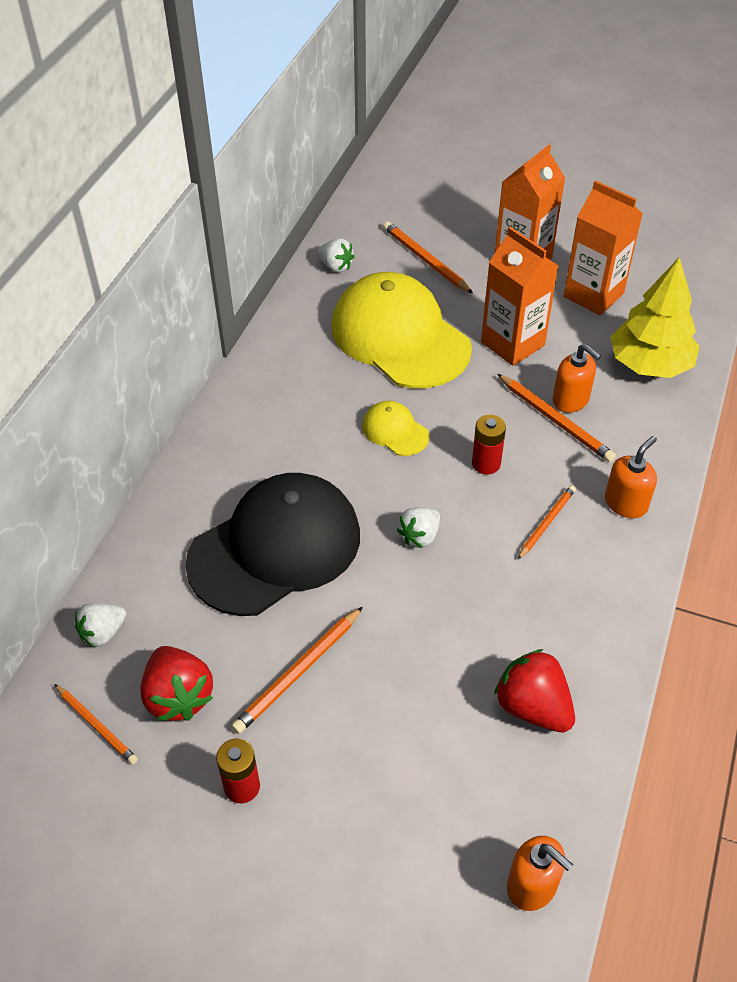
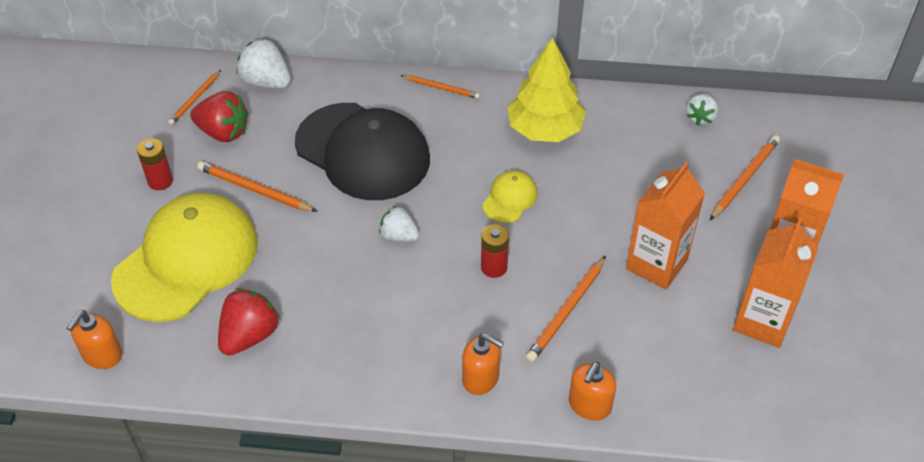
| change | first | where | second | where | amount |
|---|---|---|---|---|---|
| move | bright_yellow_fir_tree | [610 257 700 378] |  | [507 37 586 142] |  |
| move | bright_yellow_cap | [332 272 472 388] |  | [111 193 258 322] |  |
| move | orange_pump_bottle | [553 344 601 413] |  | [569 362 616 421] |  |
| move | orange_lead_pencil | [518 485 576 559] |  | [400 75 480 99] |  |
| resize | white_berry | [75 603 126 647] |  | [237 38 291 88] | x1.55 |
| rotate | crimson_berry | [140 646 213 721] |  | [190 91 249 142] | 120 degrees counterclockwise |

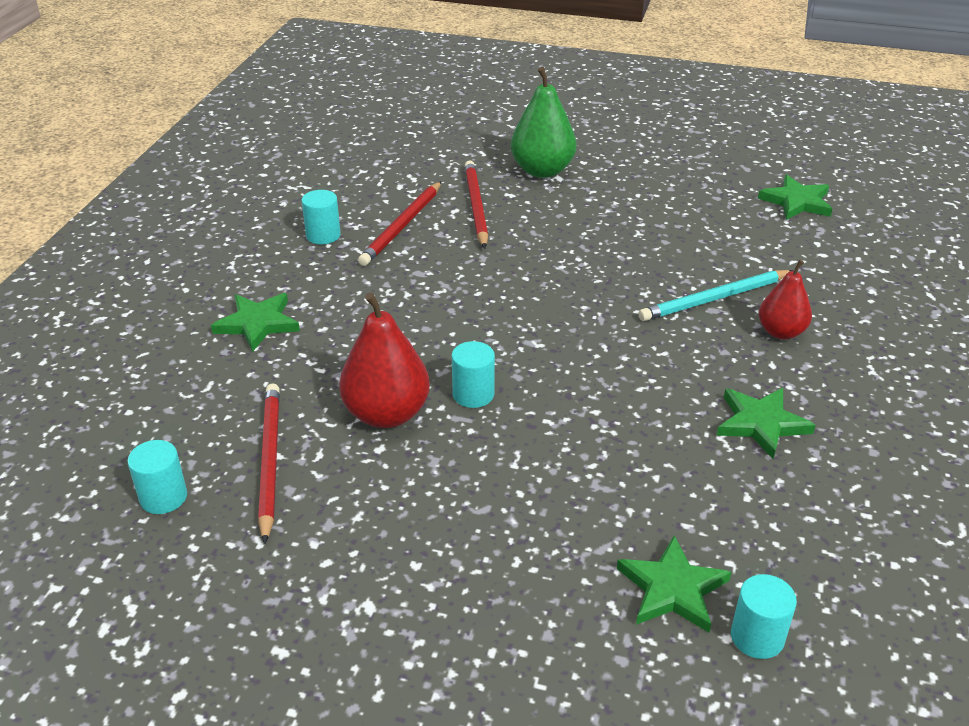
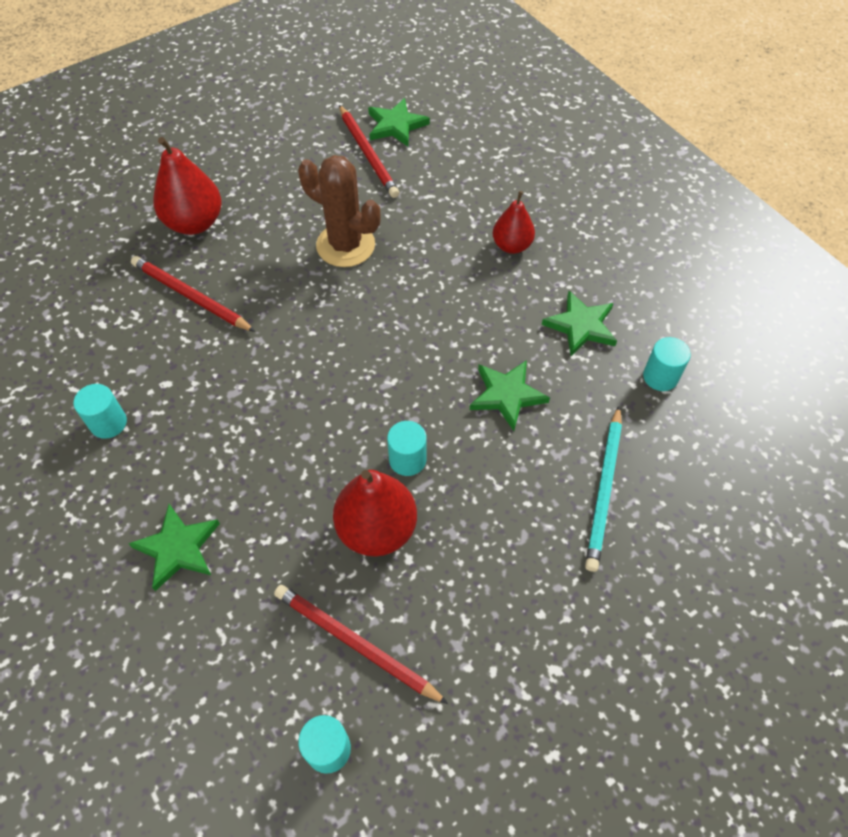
| change | first | where | second | where | amount |
|---|---|---|---|---|---|
| recolor | green_toy_pear | [511 67 576 178] | crimson_toy_pear | [153 137 222 235] |  |
| move | crimson_lead_pencil | [358 181 441 266] |  | [339 105 400 198] |  |
| move | turquoise_lead_pencil | [638 270 794 321] |  | [585 406 622 572] |  |
| move | green_star_shape | [617 535 731 633] |  | [470 360 550 431] |  |
| move | turquoise_cylinder_shape | [731 574 797 659] |  | [643 337 691 391] |  |
| insert |  |  | brown_prickly_plant | [298 155 381 267] |  |

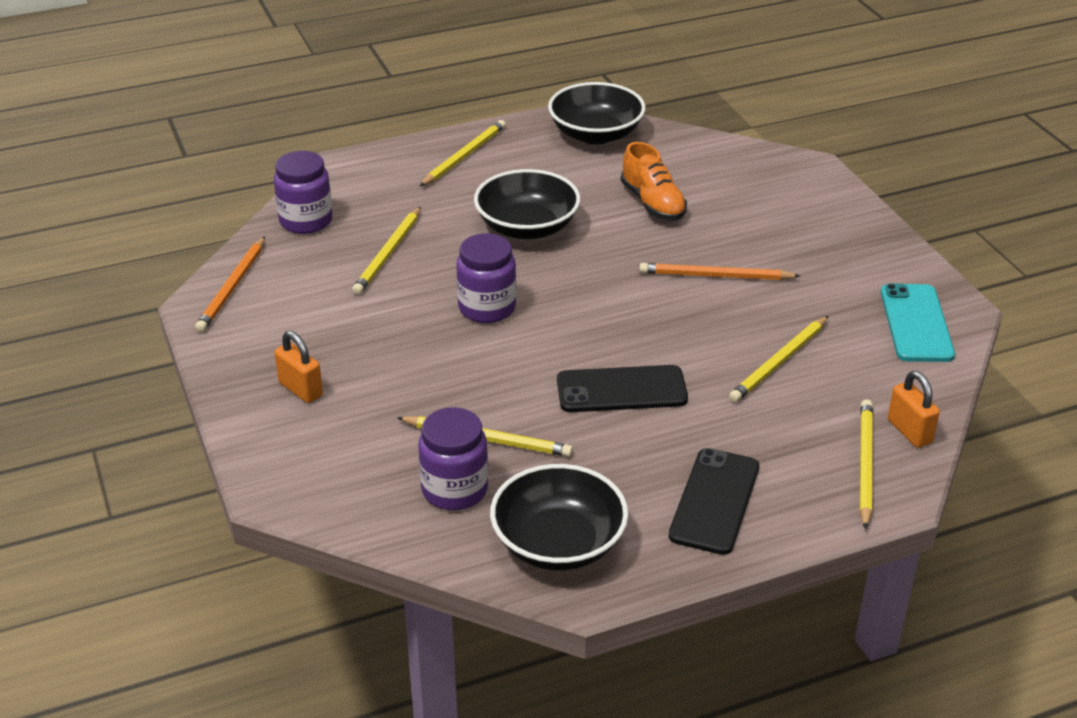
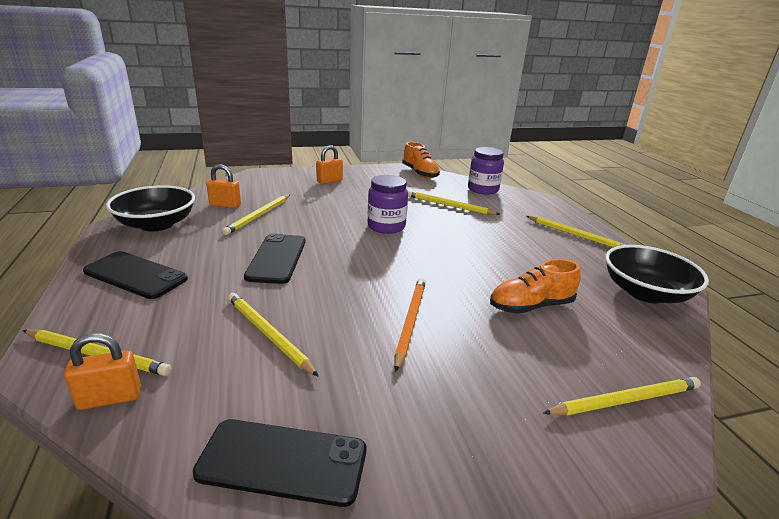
| change | first | where | second | where | amount |
|---|---|---|---|---|---|
| delete | black_serving_bowl | [474 169 580 239] |  |  |  |
| replace | orange_lead_pencil | [195 237 265 332] | orange_sneaker | [402 142 440 179] |  |
| recolor | turquoise_smartphone | [881 283 955 362] | black_smartphone | [193 419 366 507] |  |
| replace | royal_purple_jar | [418 407 488 510] | orange_lock | [206 164 241 208] |  |
| insert |  |  | bright_yellow_lead_pencil | [543 377 701 415] |  |

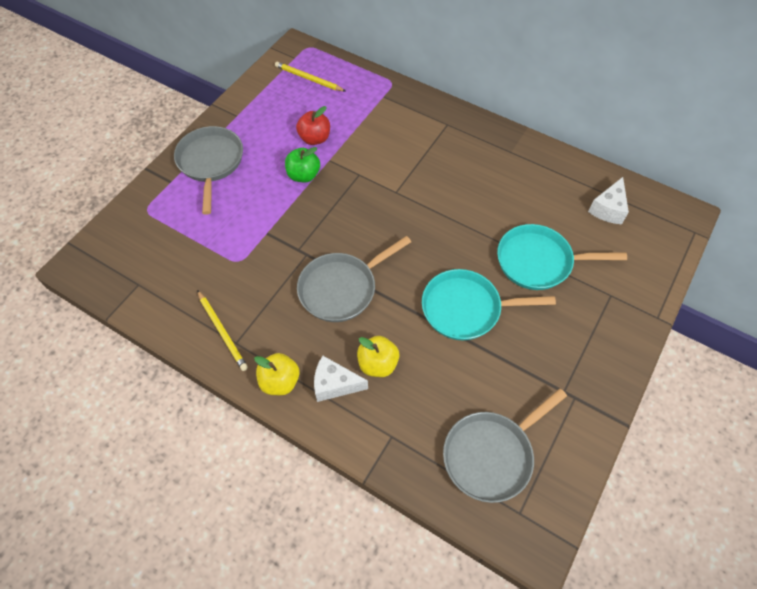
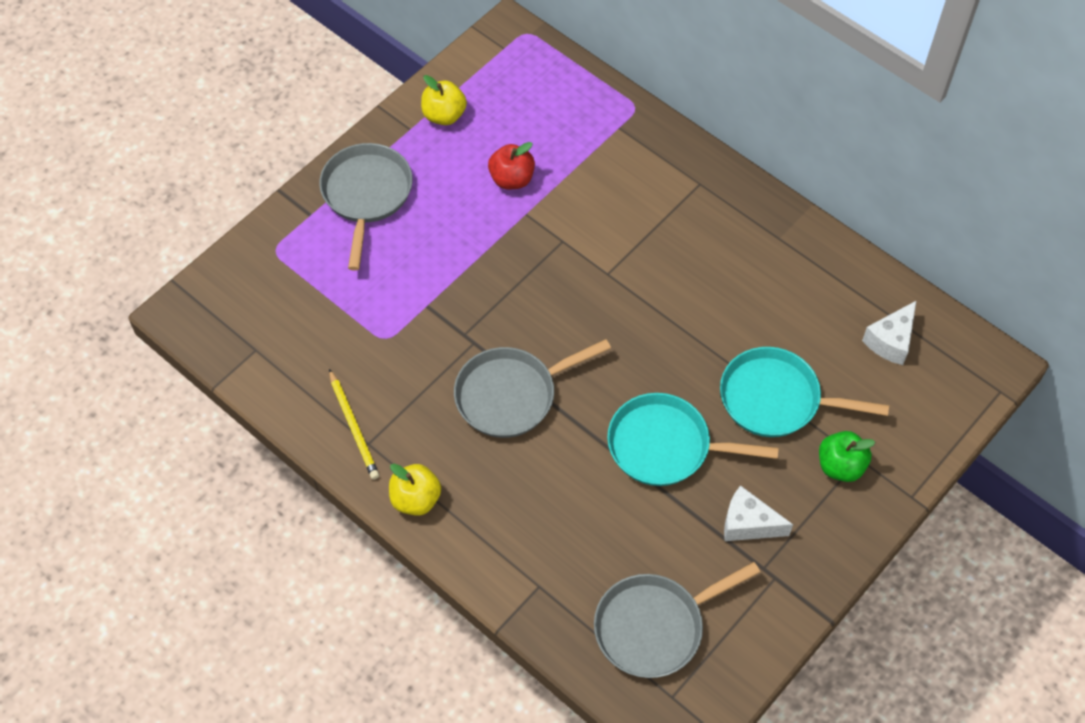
| change | first | where | second | where | amount |
|---|---|---|---|---|---|
| delete | bright_yellow_lead_pencil | [275 62 346 92] |  |  |  |
| move | green_apple | [285 147 320 183] |  | [819 431 875 482] |  |
| move | bright_yellow_apple | [357 336 399 377] |  | [421 75 467 125] |  |
| move | white_cheese_wedge | [314 356 368 402] |  | [724 485 793 541] |  |

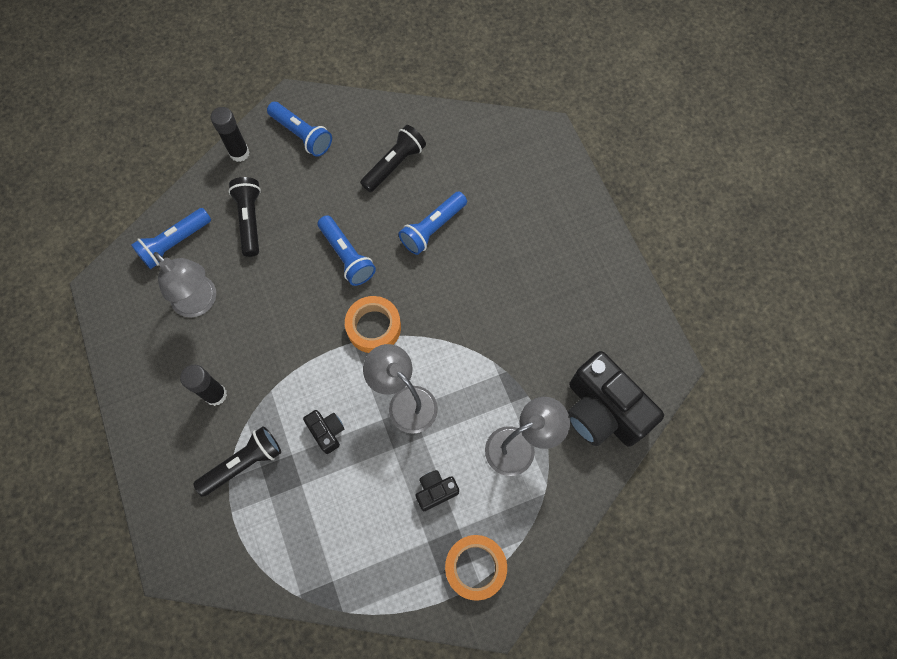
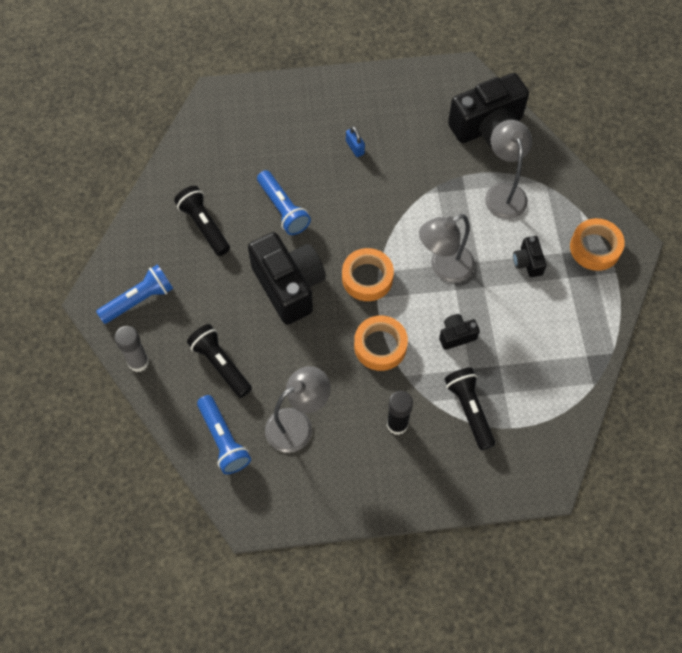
| change | first | where | second | where | amount |
|---|---|---|---|---|---|
| recolor | black_glue_stick | [211 107 250 162] | gray_glue_stick | [115 326 149 372] |  |
| rotate | black_torch | [228 177 261 257] |  | [187 324 252 398] | 45 degrees clockwise |
| replace | blue_torch | [318 215 376 286] | black_camera | [248 232 326 325] |  |
| insert |  |  | blue_lock | [346 126 365 157] |  |
| insert |  |  | orange_roll_of_tape | [354 316 408 371] |  |

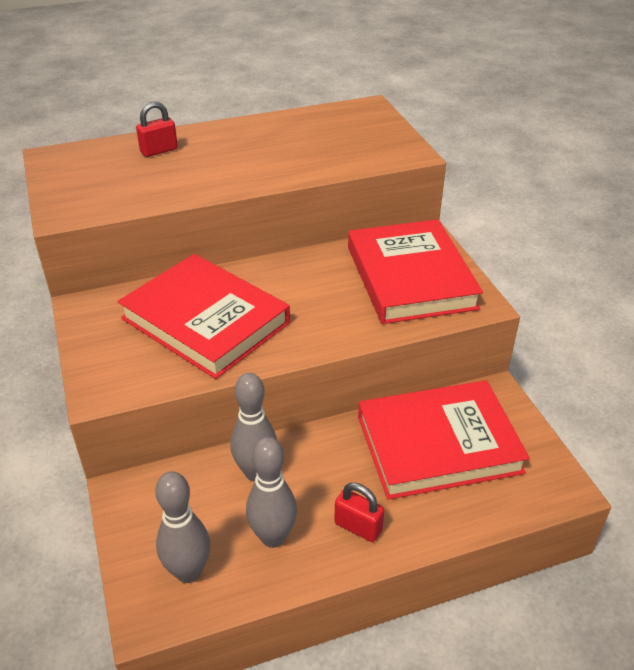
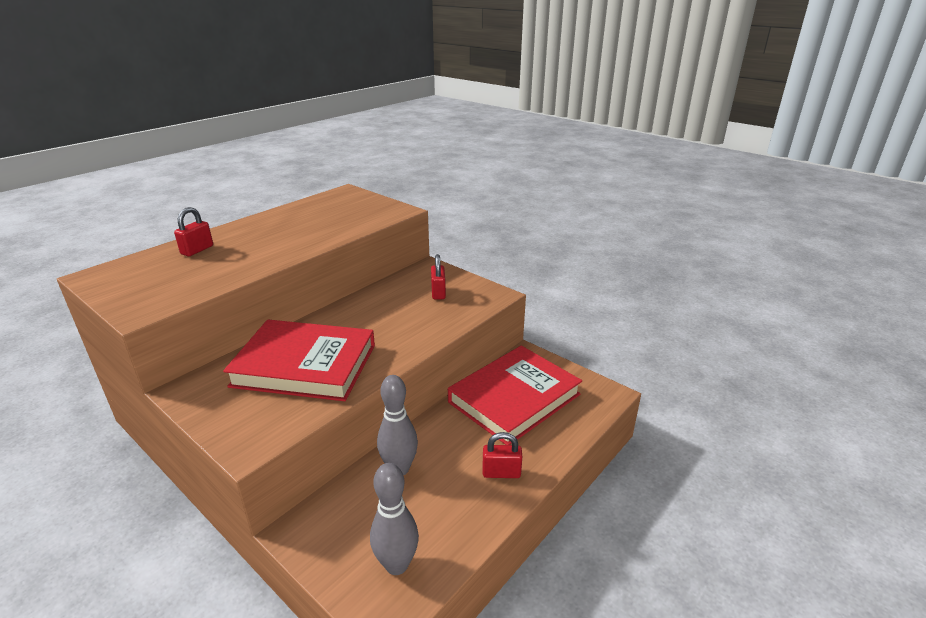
| change | first | where | second | where | amount |
|---|---|---|---|---|---|
| replace | crimson_book | [348 219 483 324] | crimson_lock | [431 254 446 300] |  |
| delete | gray_tenpin | [246 437 297 548] |  |  |  |

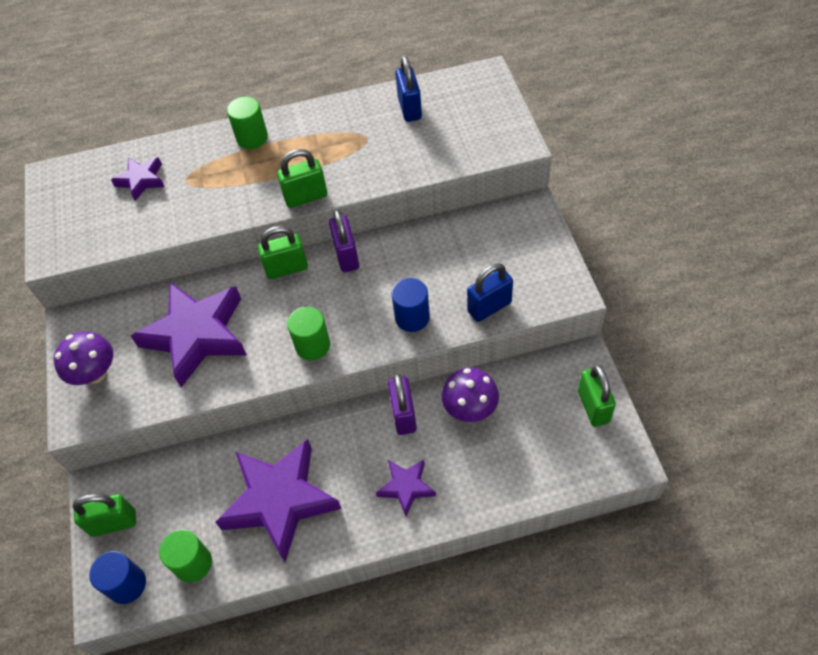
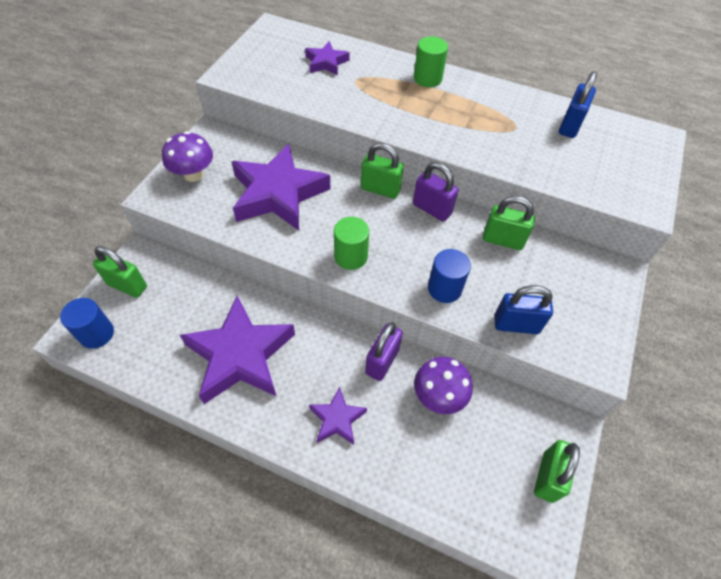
| change | first | where | second | where | amount |
|---|---|---|---|---|---|
| move | green_lock | [277 149 327 208] |  | [483 196 535 250] |  |
| rotate | royal_purple_lock | [329 209 359 272] |  | [413 162 458 222] | 75 degrees counterclockwise |
| delete | green_cylinder_shape | [159 529 212 583] |  |  |  |

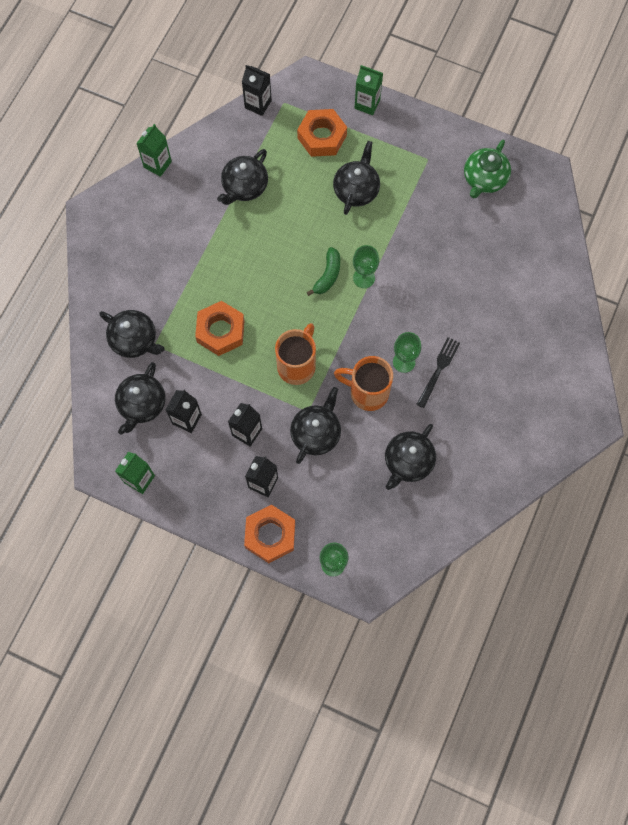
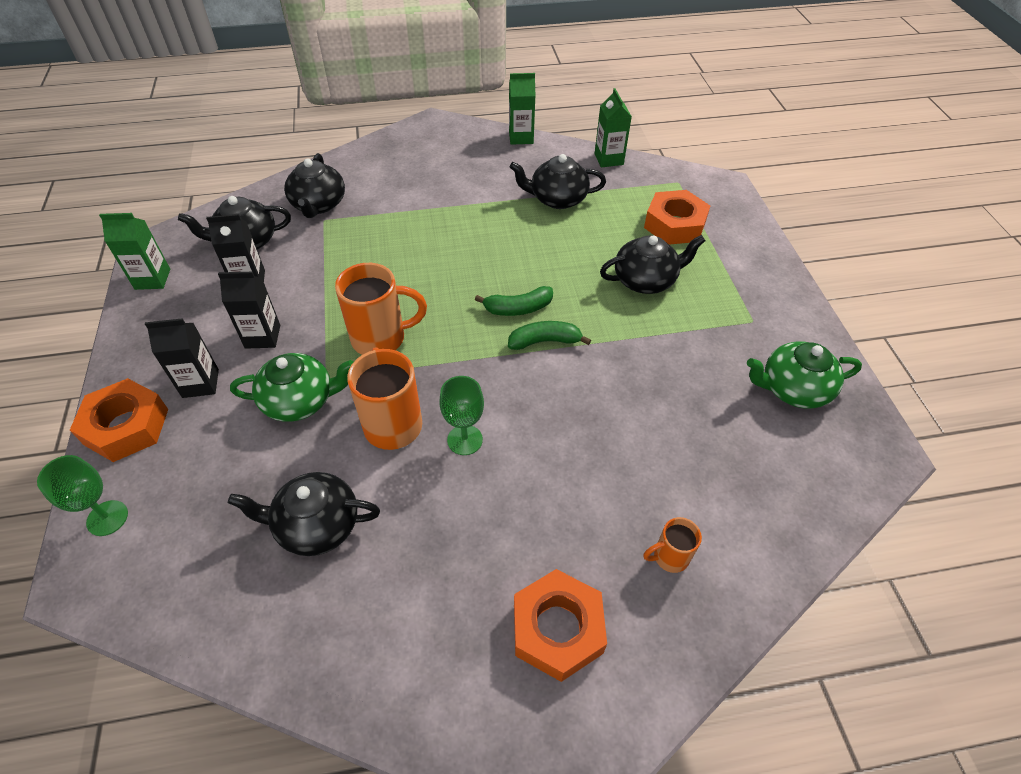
| change | first | where | second | where | amount |
|---|---|---|---|---|---|
| delete | black_juice_carton | [242 65 272 116] |  |  |  |
| move | green_juice_carton | [354 65 383 115] |  | [595 88 632 167] |  |
| replace | green_wine_glass | [353 245 379 288] | green_toy_banana | [508 321 591 350] |  |
| move | orange_nut | [195 301 245 356] |  | [514 569 607 682] |  |
| delete | black_dinner_fork | [416 337 460 408] |  |  |  |
| recolor | black_china_teapot | [290 387 341 464] | green_china_teapot | [230 353 353 422] |  |
| insert |  |  | orange_tea_mug | [643 517 702 573] |  |

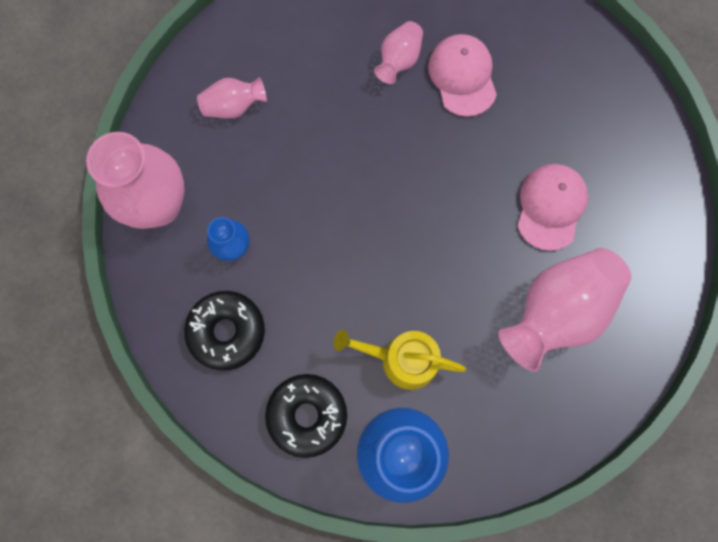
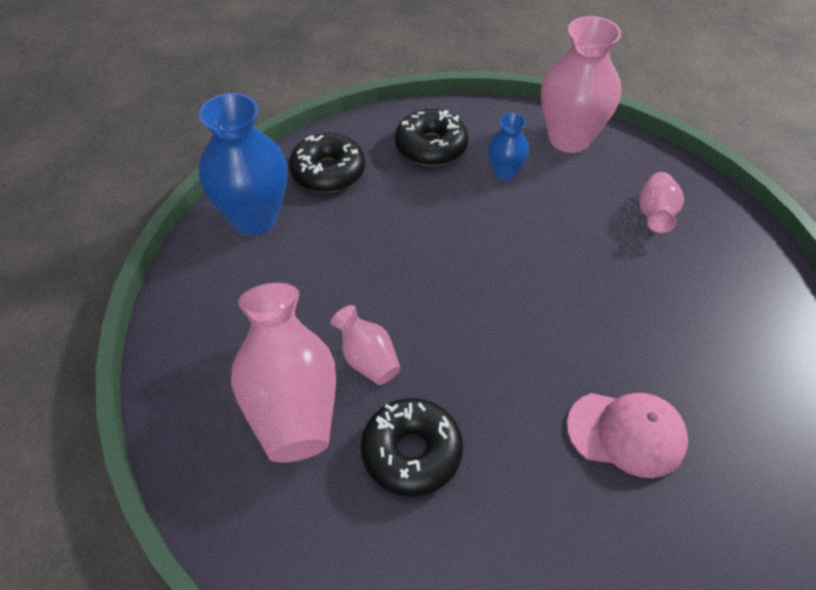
| change | first | where | second | where | amount |
|---|---|---|---|---|---|
| move | pink_tall_vase | [374 21 423 84] |  | [330 305 400 385] |  |
| replace | pink_cap | [517 164 588 251] | black_donut | [361 398 463 496] |  |
| delete | bright_yellow_watering_can | [334 329 466 390] |  |  |  |

